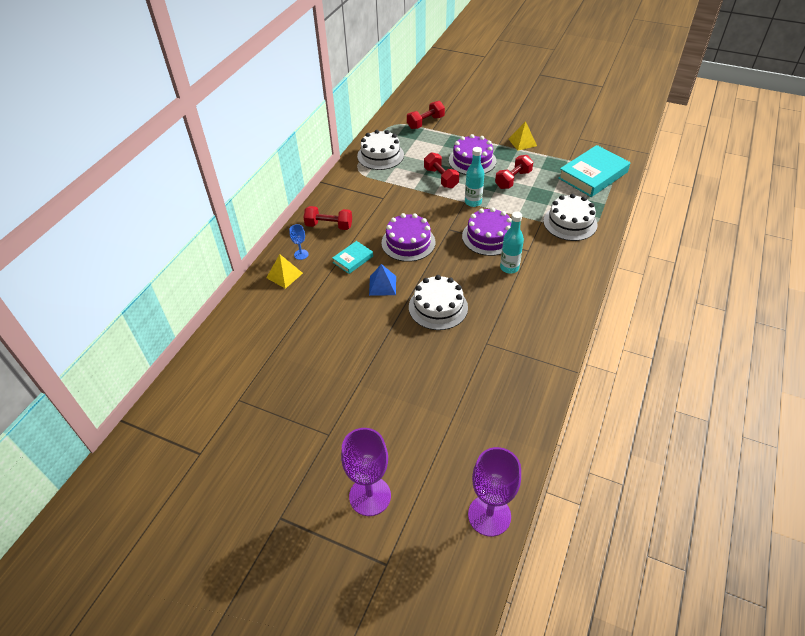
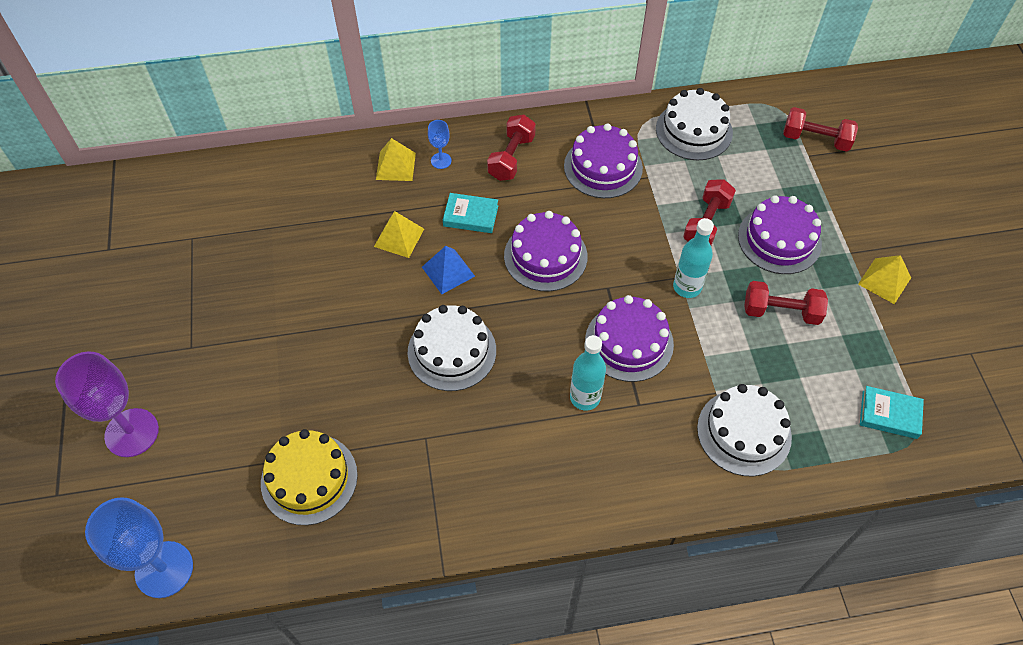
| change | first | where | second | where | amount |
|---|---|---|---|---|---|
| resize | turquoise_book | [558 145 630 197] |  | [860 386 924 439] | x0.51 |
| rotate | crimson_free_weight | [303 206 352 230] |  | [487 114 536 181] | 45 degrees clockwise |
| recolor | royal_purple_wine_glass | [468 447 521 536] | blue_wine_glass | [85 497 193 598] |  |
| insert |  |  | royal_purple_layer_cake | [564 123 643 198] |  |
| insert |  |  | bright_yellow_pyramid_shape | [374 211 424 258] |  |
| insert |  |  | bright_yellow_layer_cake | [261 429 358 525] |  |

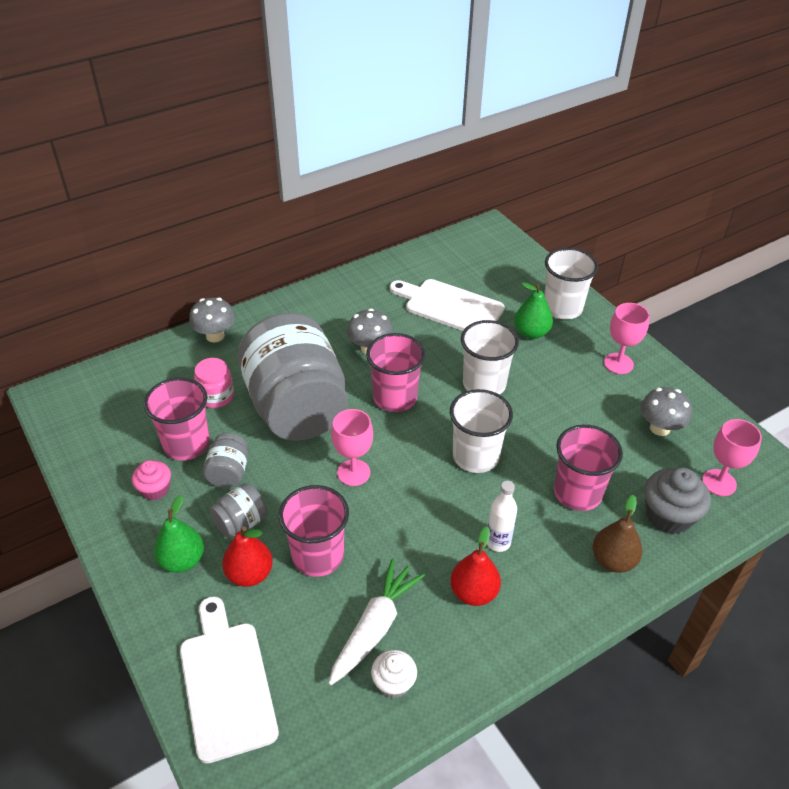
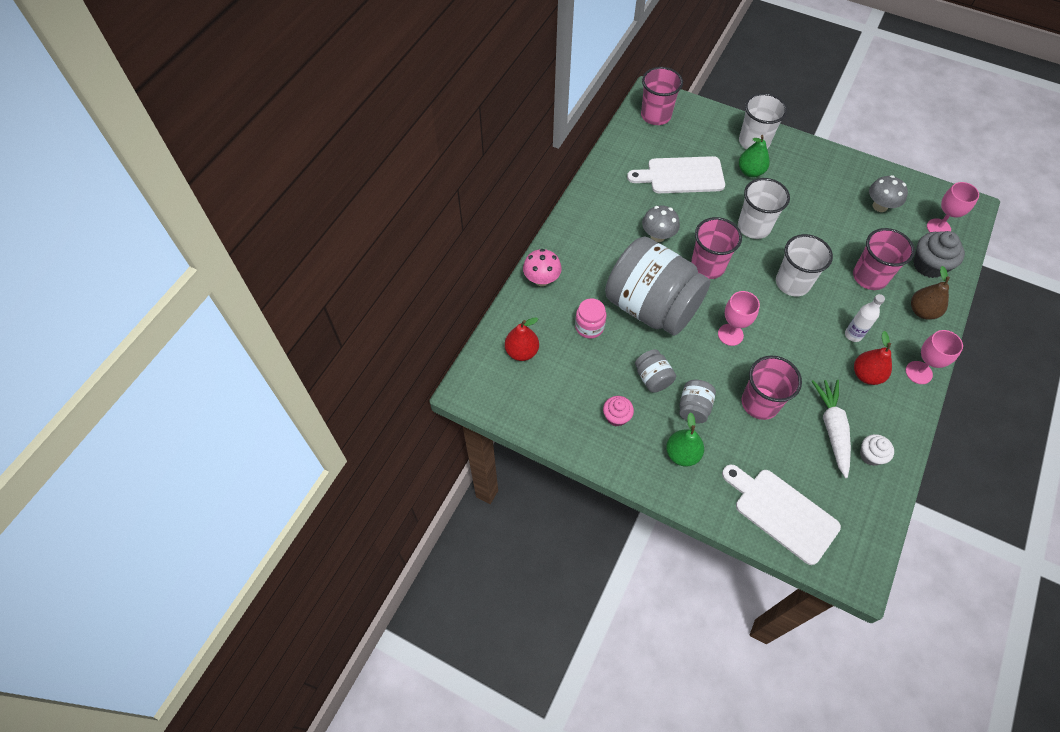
| change | first | where | second | where | amount |
|---|---|---|---|---|---|
| recolor | gray_fungus | [189 298 235 343] | pink_fungus | [523 249 562 286] |  |
| move | pink_wine_glass | [604 303 650 374] |  | [906 330 963 384] |  |
| move | pink_beaker | [144 378 210 460] |  | [641 67 683 125] |  |
| move | crimson_toy_pear | [222 527 273 587] |  | [505 317 539 361] |  |

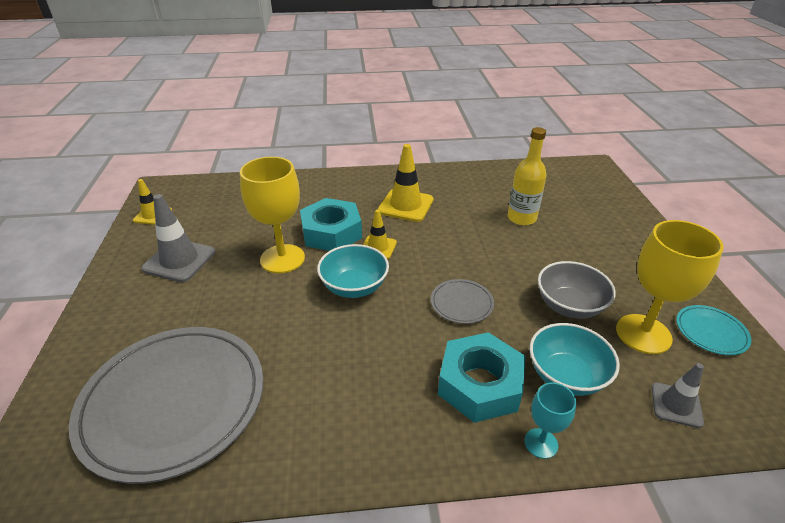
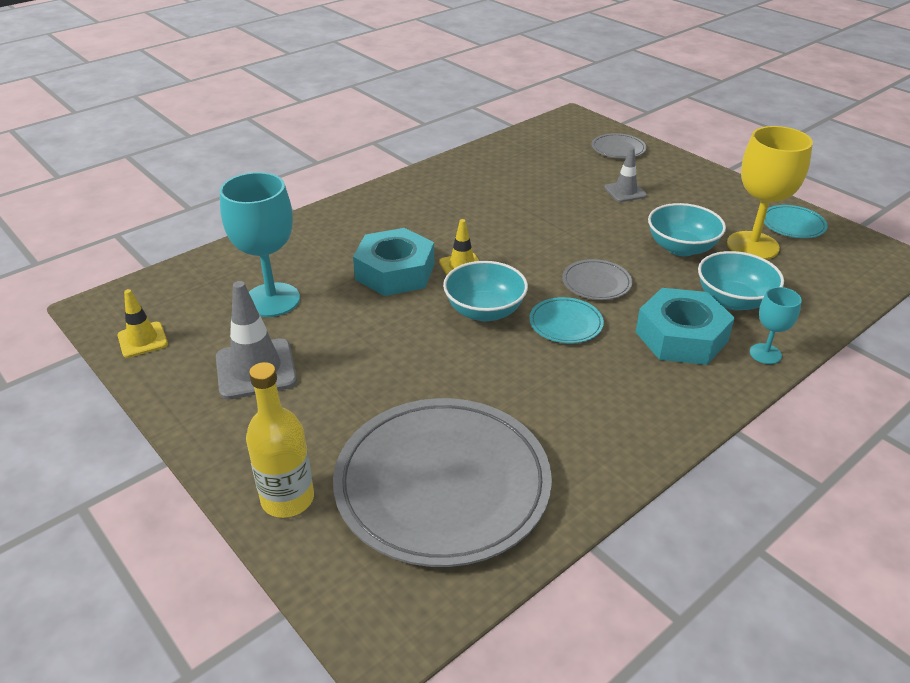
| change | first | where | second | where | amount |
|---|---|---|---|---|---|
| move | bright_yellow_drink_bottle | [508 127 547 225] |  | [246 362 314 518] |  |
| delete | bright_yellow_road_cone | [378 144 434 222] |  |  |  |
| delete | bright_yellow_wine_glass | [240 157 305 273] |  |  |  |
| recolor | gray_serving_bowl | [538 261 616 319] | turquoise_serving_bowl | [648 203 726 256] |  |
| move | gray_road_cone | [652 363 704 428] |  | [604 147 647 202] |  |
| insert |  |  | gray_dinner_plate | [592 133 646 158] |  |
| insert |  |  | turquoise_wine_glass | [220 172 300 317] |  |
| insert |  |  | turquoise_dinner_plate | [529 297 604 343] |  |

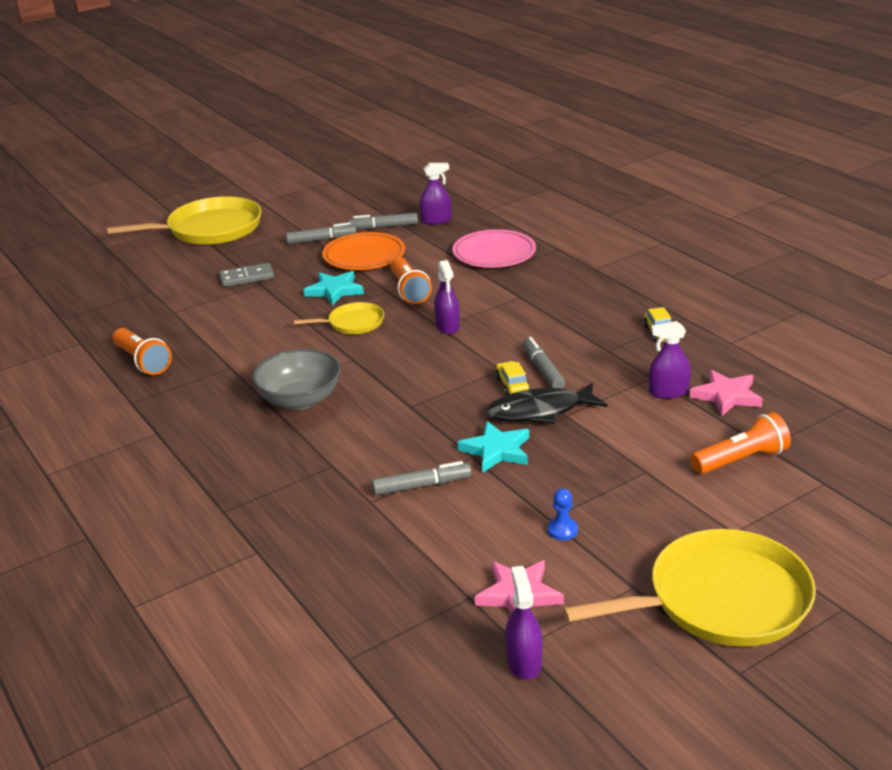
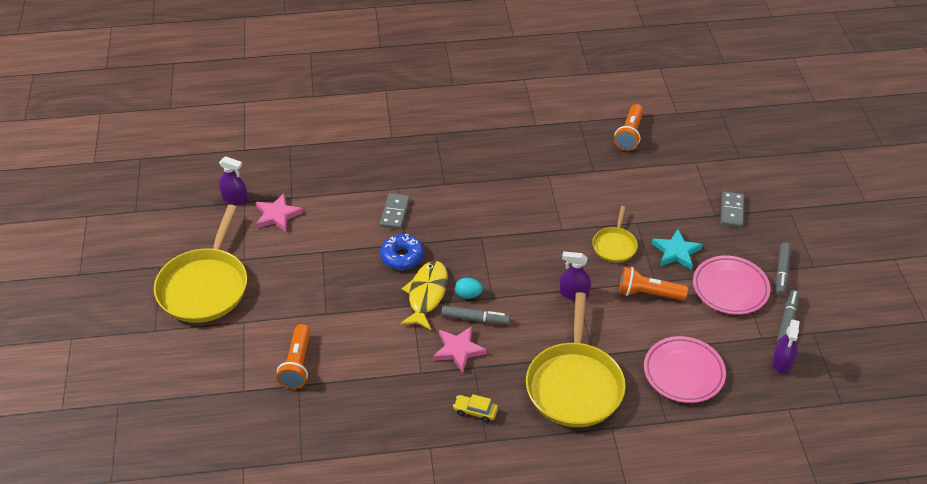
| change | first | where | second | where | amount |
|---|---|---|---|---|---|
| move | bright_yellow_frying_pan | [106 196 262 245] |  | [526 292 625 427] |  |
| recolor | orange_dinner_plate | [322 232 405 270] | pink_dinner_plate | [693 256 770 315] |  |
| delete | royal_purple_spray_bottle | [649 321 691 399] |  |  |  |
| rotate | orange_torch | [113 328 172 375] |  | [614 104 644 151] | 60 degrees counterclockwise |
| delete | gray_serving_bowl | [252 349 341 410] |  |  |  |
| replace | bright_yellow_automobile | [495 361 530 395] | turquoise_egg_shape | [455 278 483 299] |  |
| move | pink_star_shape | [689 369 763 416] |  | [433 326 487 373] |  |
| recolor | black_fish | [486 382 607 424] | bright_yellow_fish | [400 261 448 330] |  |
| replace | turquoise_star_shape | [457 421 529 473] | blue_donut | [380 234 424 270] |  |
| replace | gray_marker | [372 461 471 495] | gray_domino_tile | [380 193 410 229] |  |
| delete | blue_pawn | [547 488 578 540] |  |  |  |

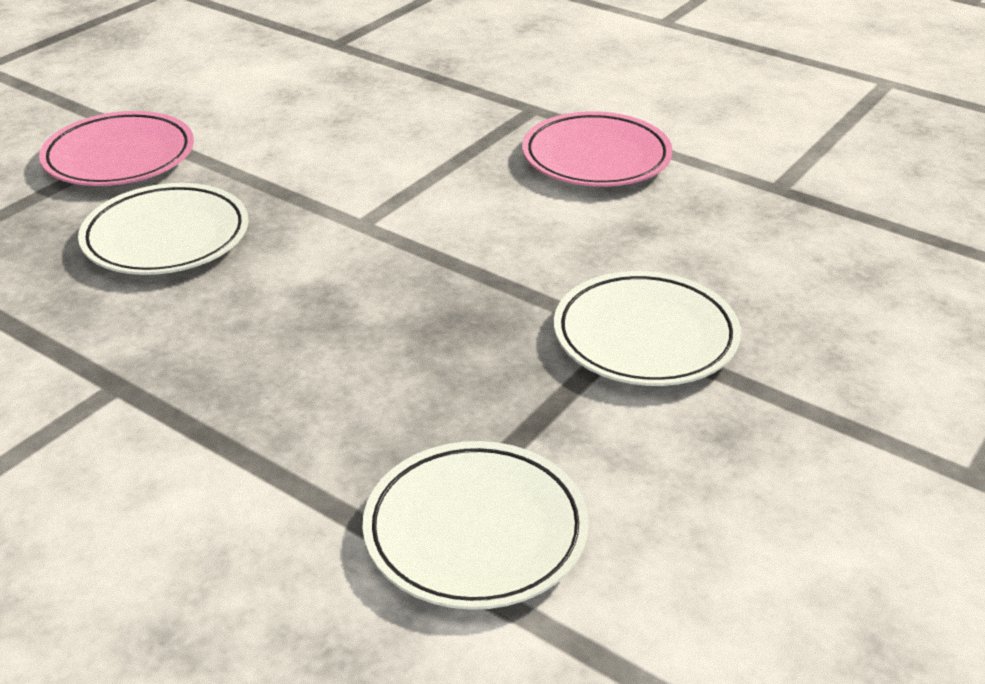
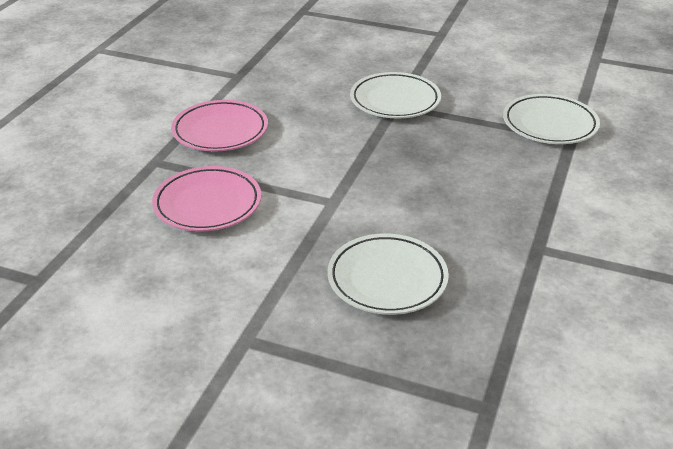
| change | first | where | second | where | amount |
|---|---|---|---|---|---|
| move | pink_dinner_plate | [39 111 194 186] |  | [152 166 261 231] |  |

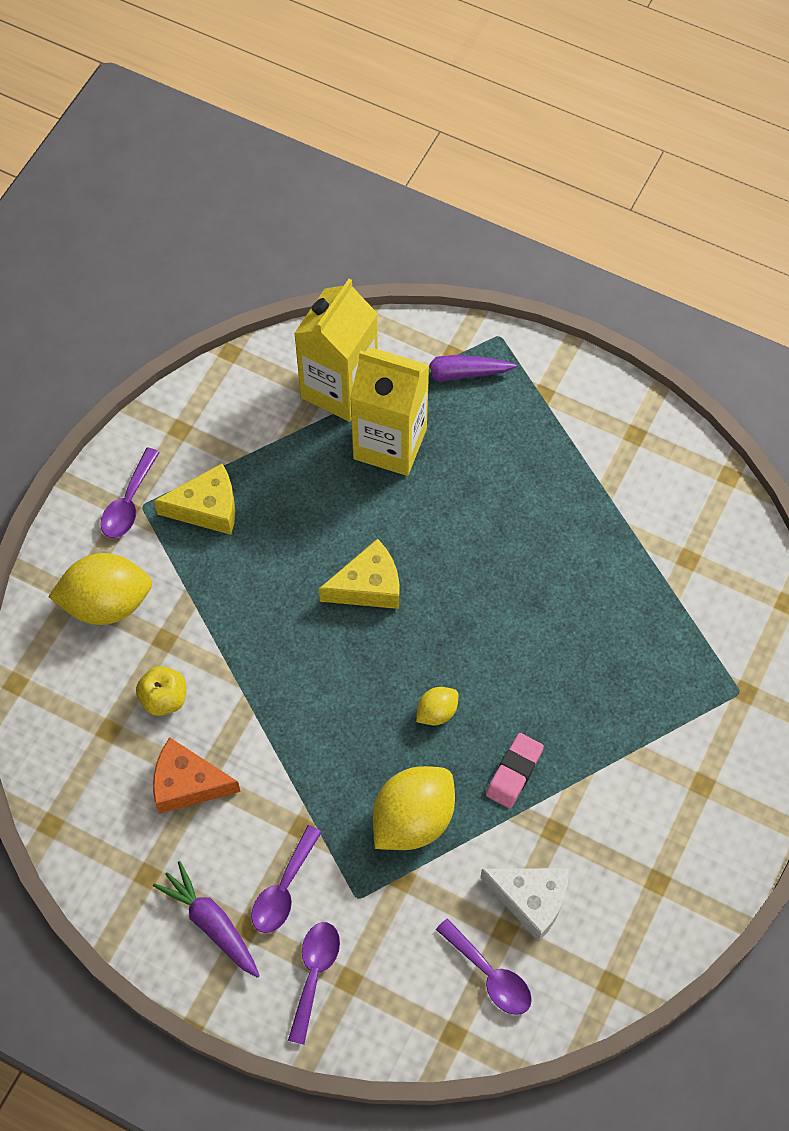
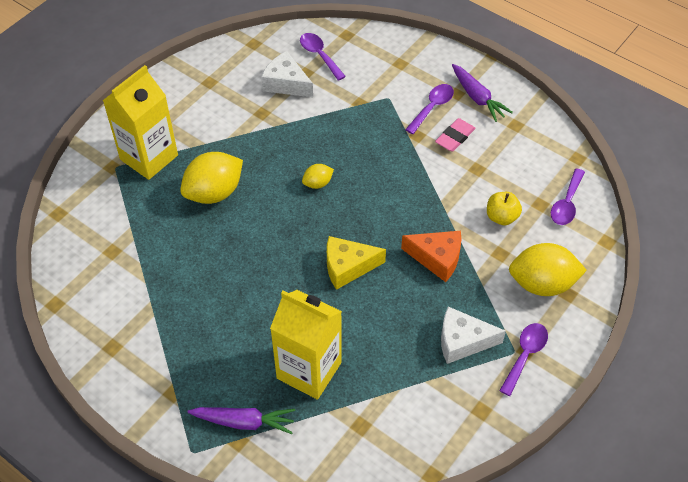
| change | first | where | second | where | amount |
|---|---|---|---|---|---|
| move | bright_yellow_juice_carton | [294 279 378 422] |  | [102 65 178 180] |  |
| recolor | bright_yellow_cheese_wedge | [154 463 235 535] | white_cheese_wedge | [441 307 506 364] |  |
| move | pink_pencil_eraser | [486 733 544 808] |  | [435 118 476 152] |  |
| move | orange_cheese_wedge | [153 737 241 814] |  | [401 231 462 282] |  |
| move | bright_yellow_lemon | [373 766 455 850] |  | [180 152 243 204] |  |
| move | royal_purple_spoon | [288 922 340 1045] |  | [551 169 585 225] |  |

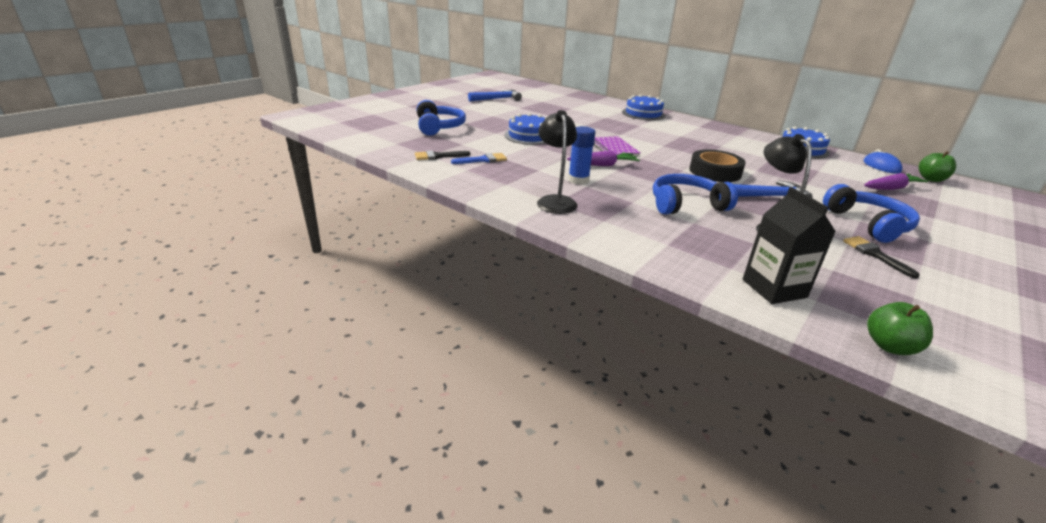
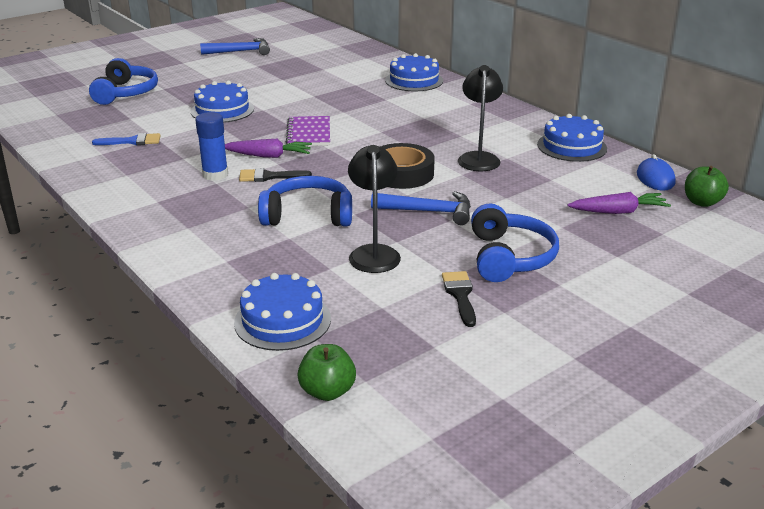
| change | first | where | second | where | amount |
|---|---|---|---|---|---|
| move | black_lamp | [537 110 577 214] |  | [458 65 503 171] |  |
| move | black_paint_brush | [415 150 471 160] |  | [239 168 312 182] |  |
| replace | black_juice_carton | [743 187 836 304] | blue_layer_cake | [234 273 331 351] |  |

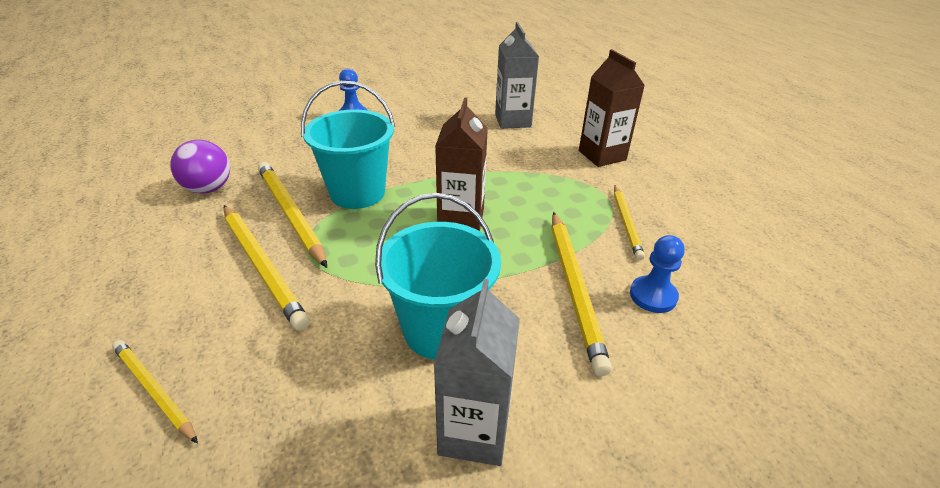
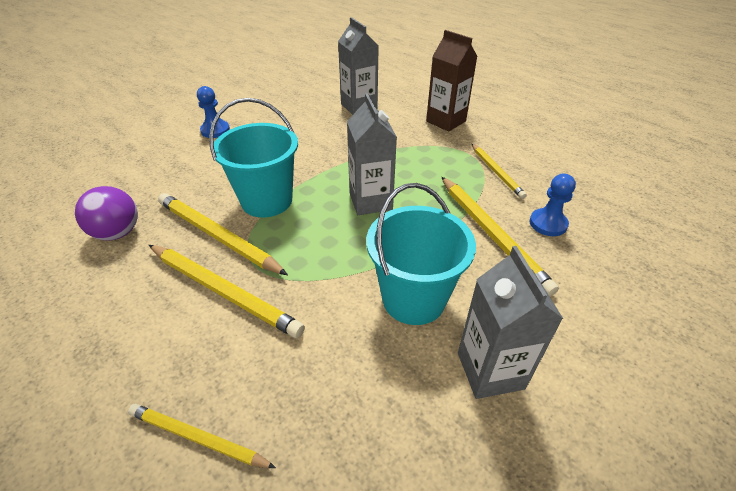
| change | first | where | second | where | amount |
|---|---|---|---|---|---|
| recolor | brown_juice_carton | [435 97 488 231] | gray_juice_carton | [347 93 397 215] |  |

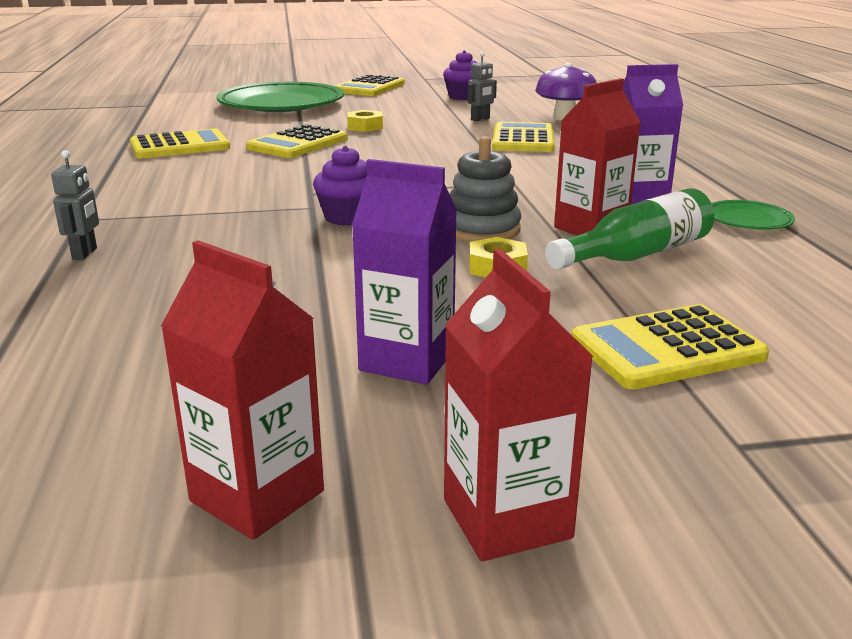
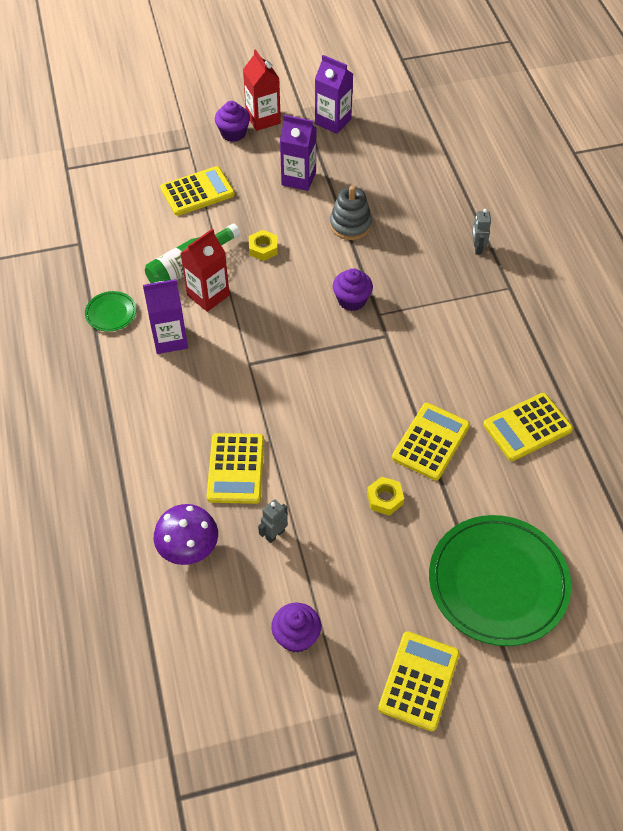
| change | first | where | second | where | amount |
|---|---|---|---|---|---|
| move | gray_ring_stacker | [450 136 521 242] |  | [330 186 372 240] |  |
| recolor | crimson_juice_carton | [160 240 324 540] | royal_purple_juice_carton | [315 55 353 134] |  |
| insert |  |  | royal_purple_muffin | [215 101 250 142] |  |

